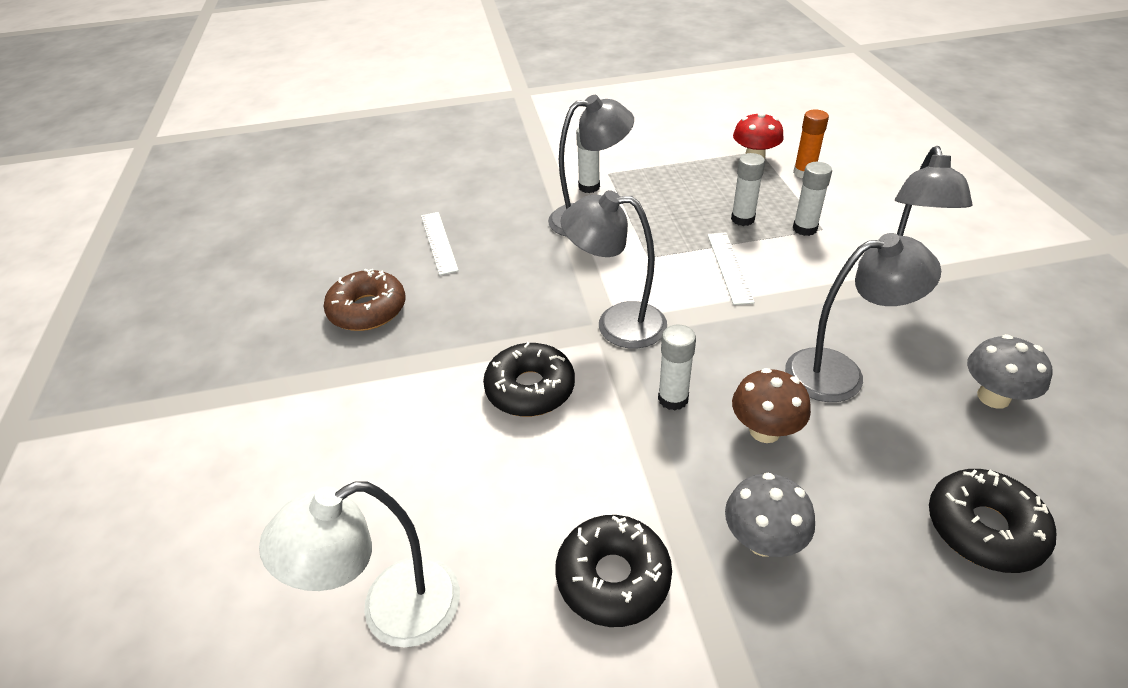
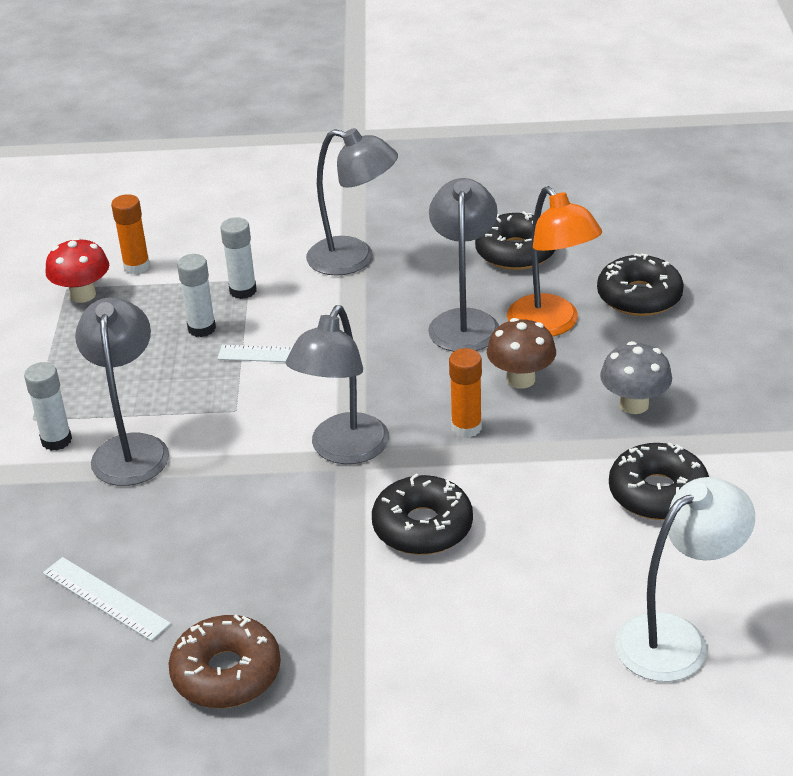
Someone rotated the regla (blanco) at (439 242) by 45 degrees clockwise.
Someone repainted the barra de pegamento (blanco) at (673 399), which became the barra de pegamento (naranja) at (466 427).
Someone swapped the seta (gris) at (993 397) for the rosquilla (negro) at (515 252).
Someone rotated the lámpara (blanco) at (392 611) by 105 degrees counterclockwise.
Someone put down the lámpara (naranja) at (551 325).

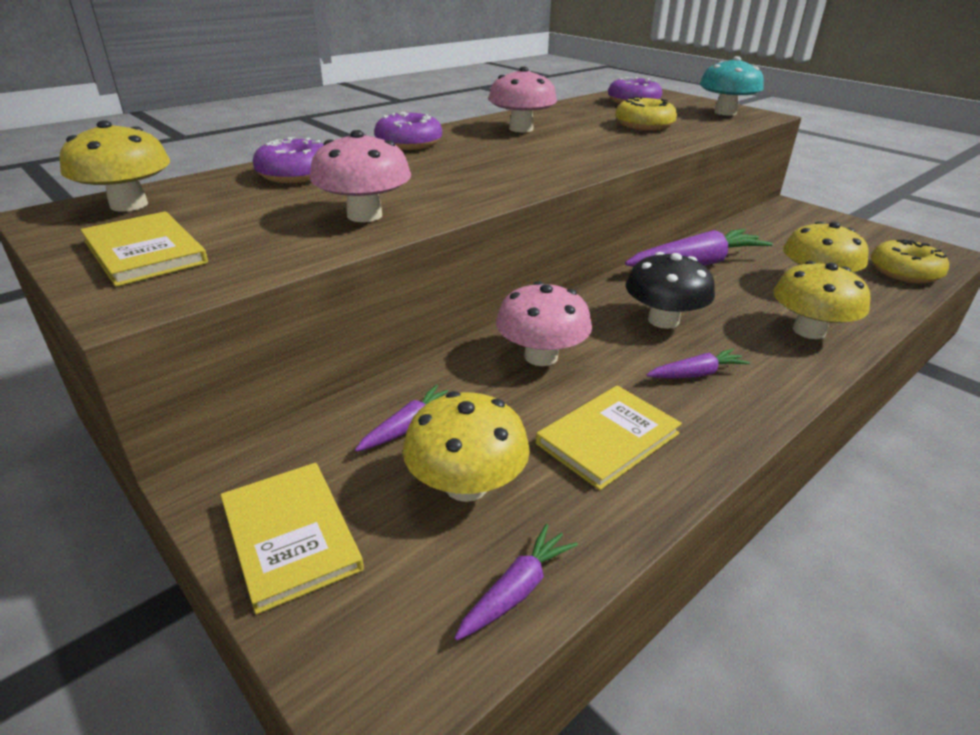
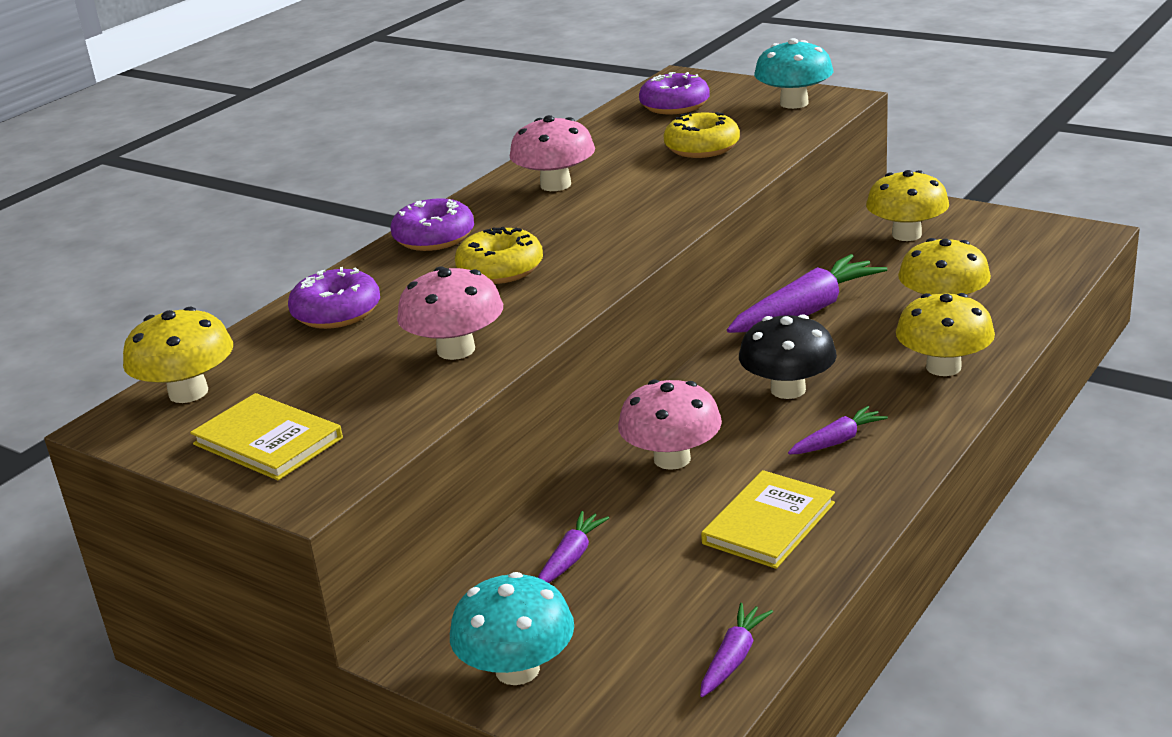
Someone carried the rosquilla (amarillo) from (904 272) to (500 269).
Someone carried the seta (amarillo) from (466 485) to (906 234).
Someone swapped the libro (amarillo) at (291 536) for the seta (turquesa) at (517 669).

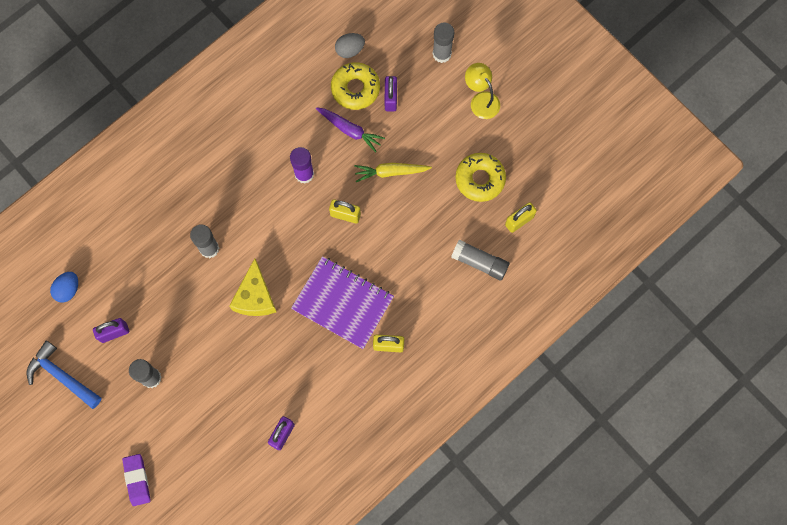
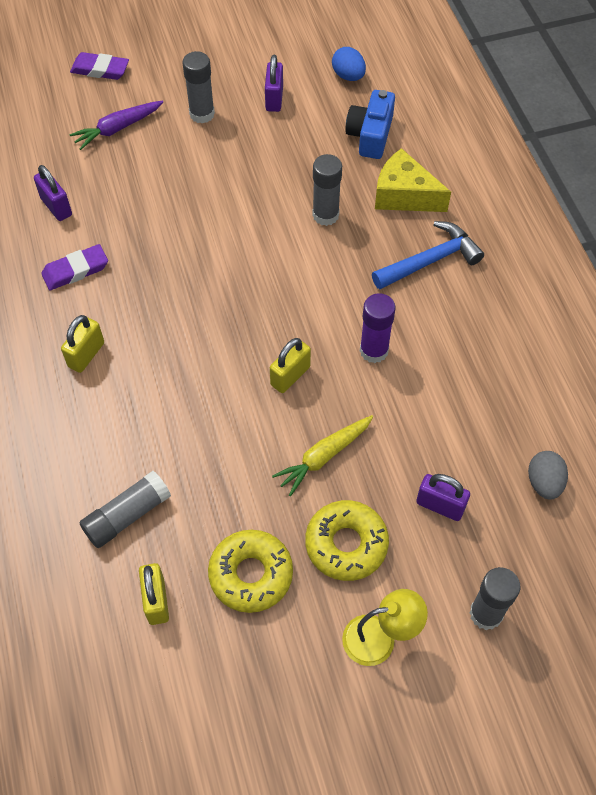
Someone carried the rosquilla (amarillo) from (355 88) to (346 544).
Someone carried the zanahoria (morado) from (350 130) to (117 129).
Someone rotated the zanahoria (amarillo) at (390 172) by 150 degrees counterclockwise.
Someone took away the cuaderno (morado) at (343 303).
Someone carried the queso (amarillo) from (255 297) to (404 195).
Someone carried the martillo (azul) from (62 376) to (430 260).
Someone put down the cámara (azul) at (370 135).
Someone put down the goma de borrar (morado) at (75 270).

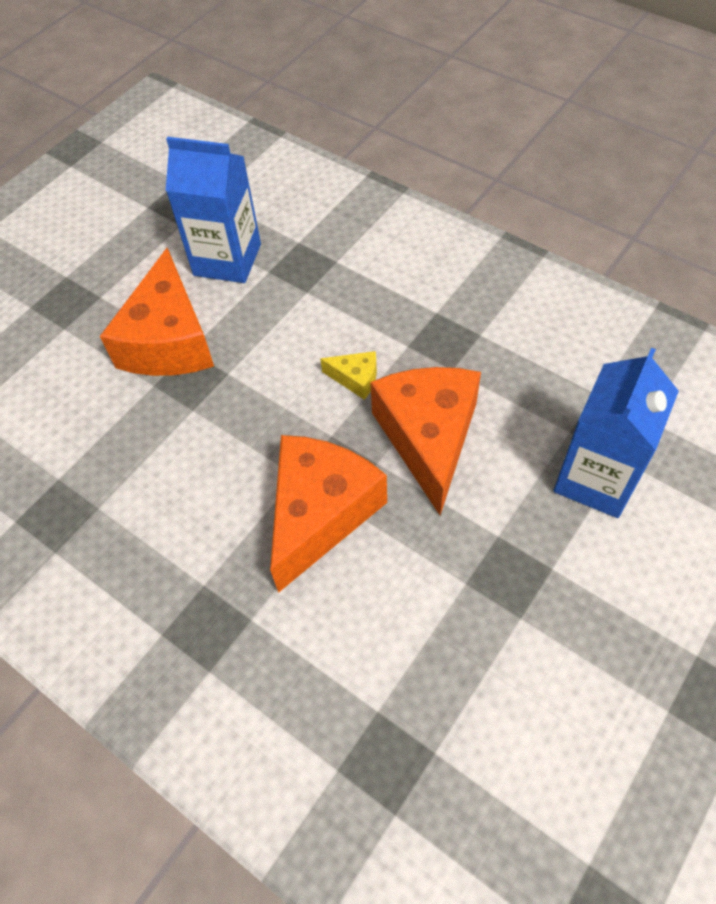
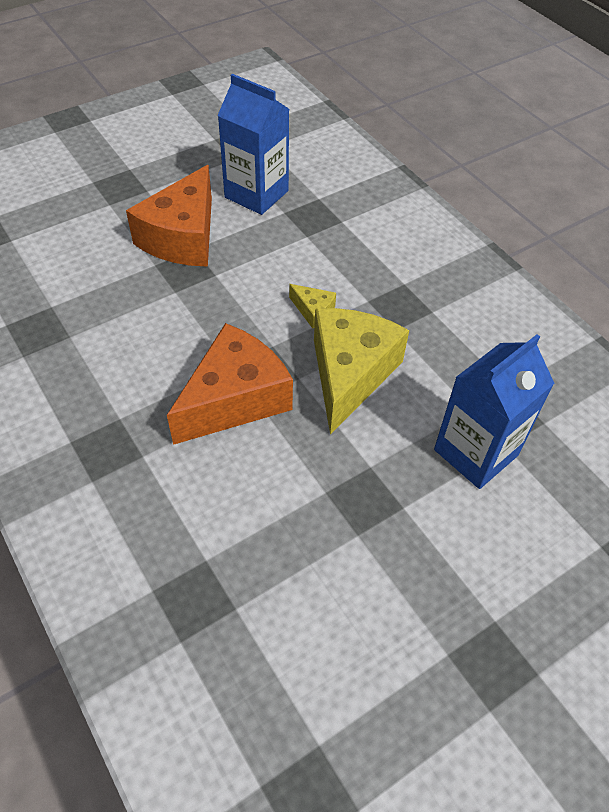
Someone repainted the queso (naranja) at (428 438), which became the queso (amarillo) at (350 374).

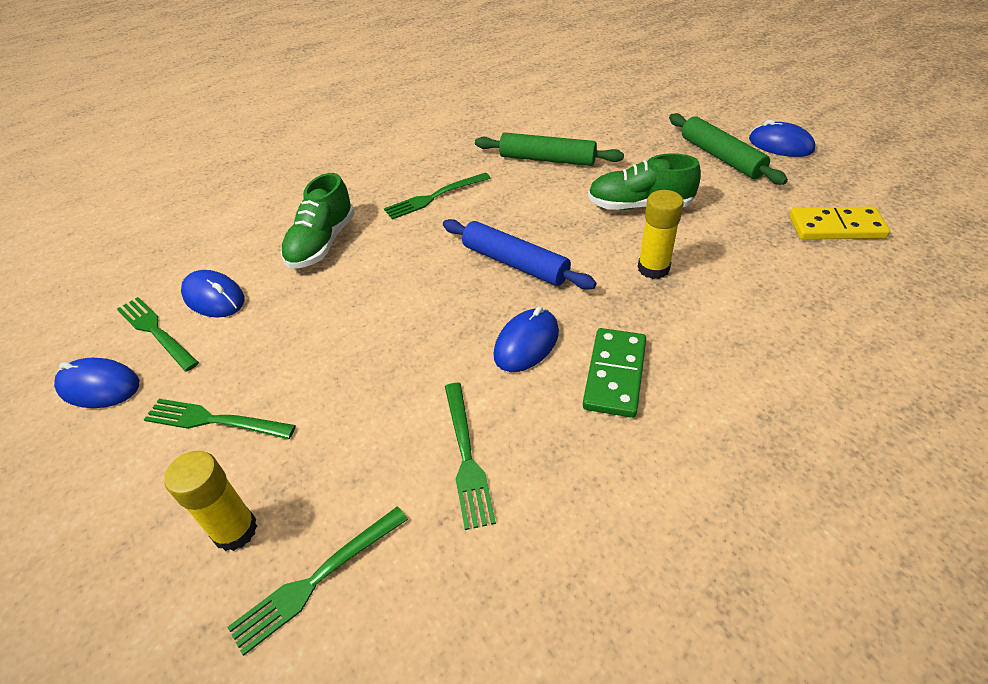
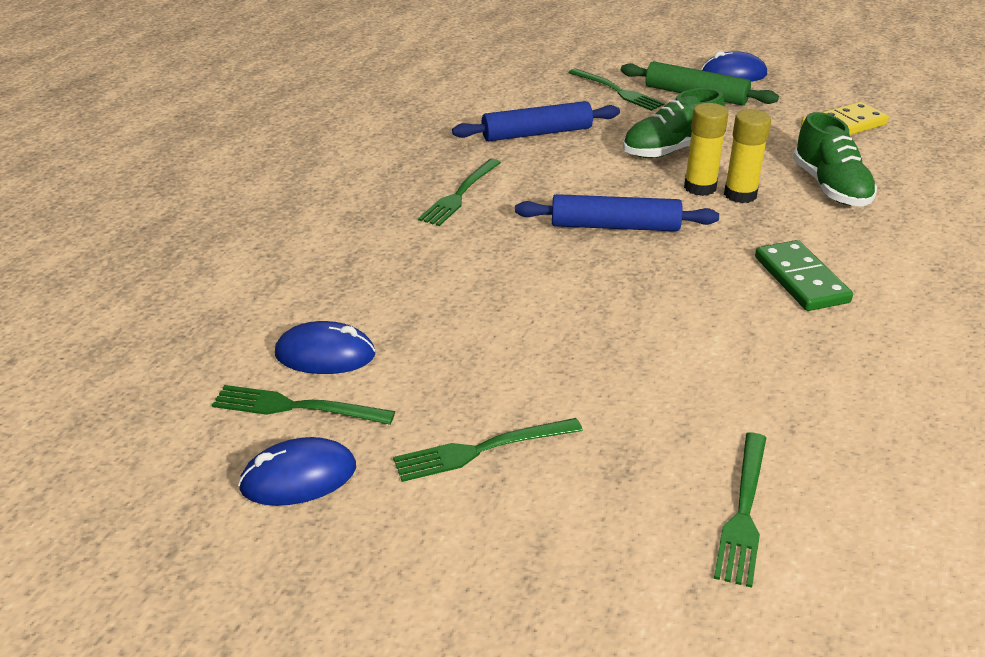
Someone repainted the rodillo (verde) at (547 159), which became the rodillo (azul) at (537 133).
Someone carried the zapato (verde) from (322 243) to (830 187).
Someone took away the ratón (azul) at (526 343).
Someone carried the tenedor (verde) from (466 457) to (617 91).
Someone carried the barra de pegamento (amarillo) from (235 530) to (700 187).

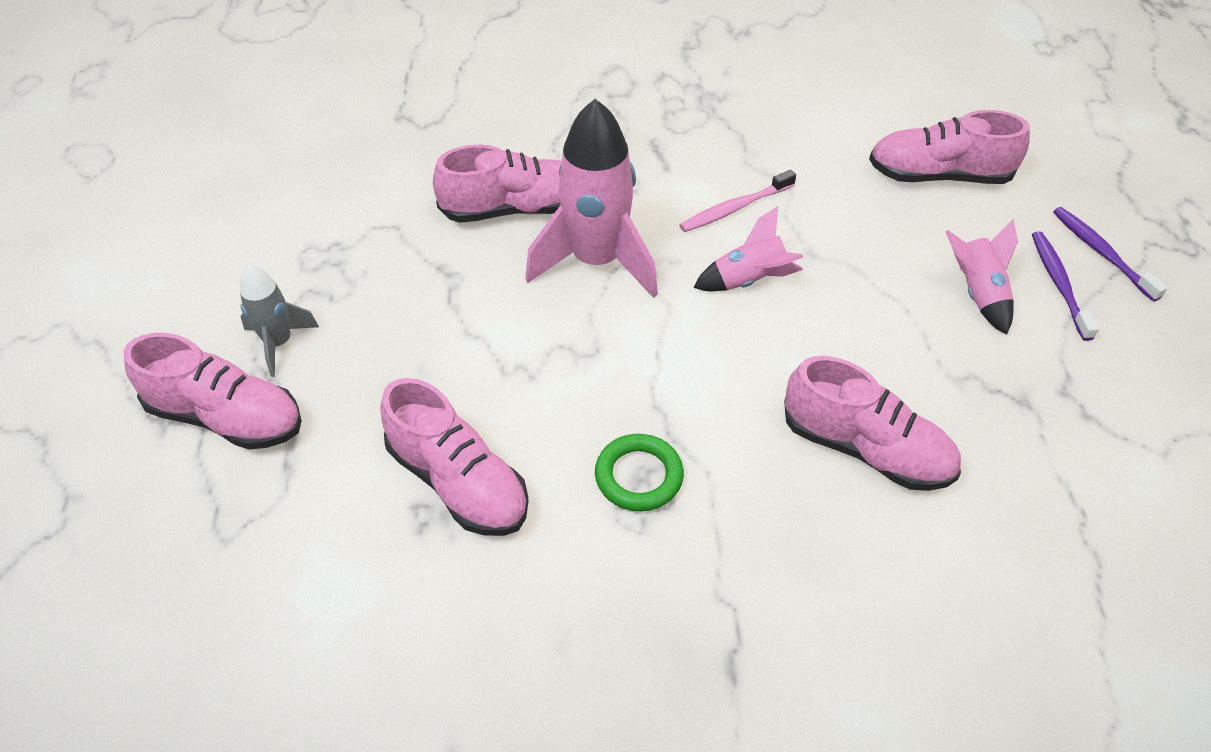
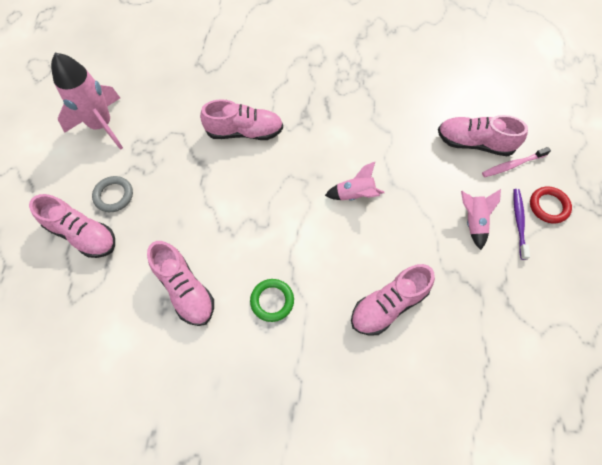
Someone carried the cohete (rosa) from (596 261) to (102 125).
Someone carried the cepillo de dientes (rosa) from (734 208) to (512 165).
Someone swapped the cepillo de dientes (morado) at (1101 253) for the anillo (rojo) at (548 206).
Someone swapped the cohete (gris) at (279 343) for the anillo (gris) at (114 195).
Someone rotated the zapato (rosa) at (866 449) by 105 degrees clockwise.

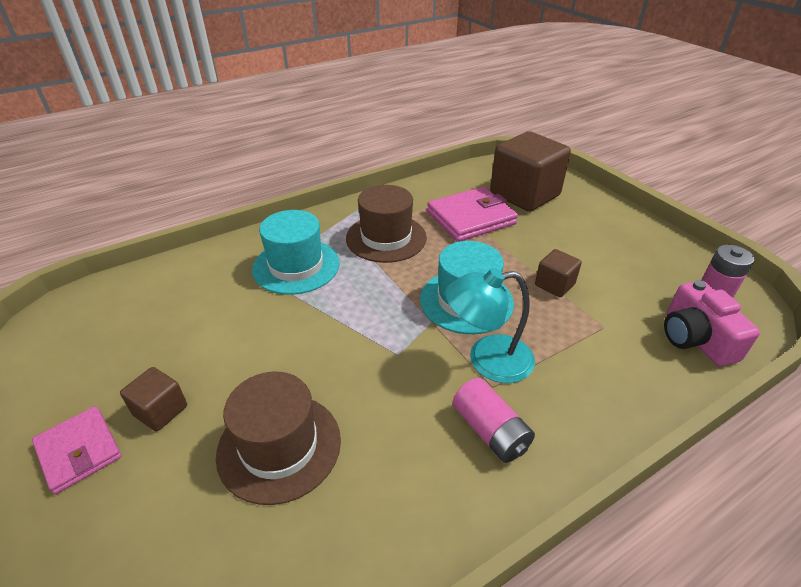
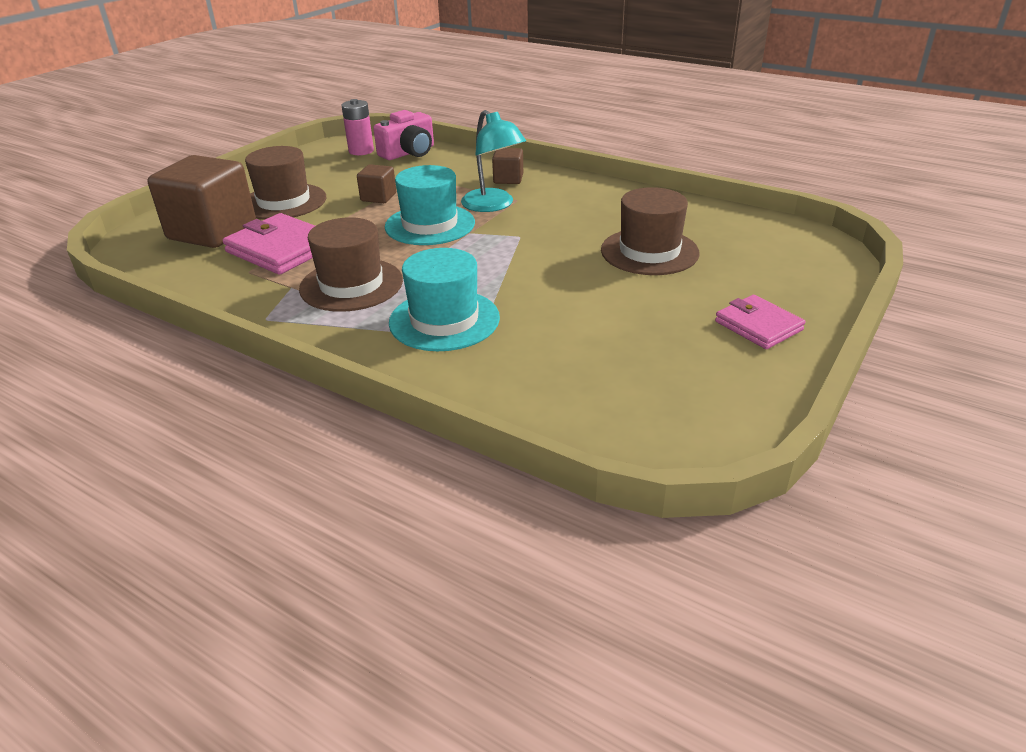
Someone carried the cubo (marrón) from (160 411) to (508 179).
Someone took away the pila (rosa) at (490 431).
Someone rotated the cartera (rosa) at (79 451) by 60 degrees counterclockwise.
Someone put down the sombrero (marrón) at (284 202).

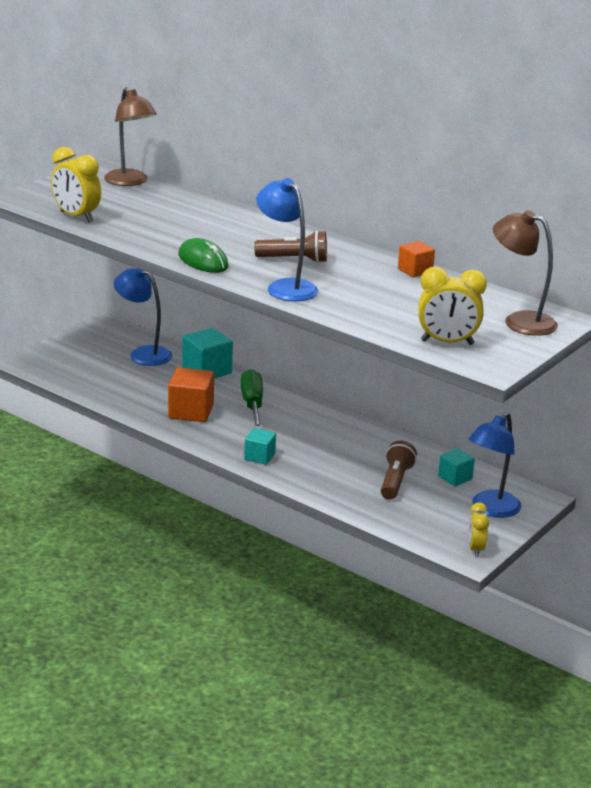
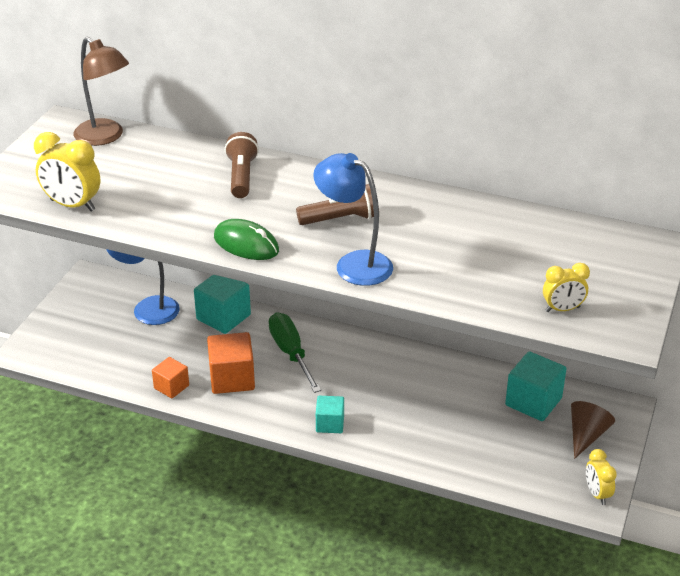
Someone took away the lámpara (marrón) at (520 321).
Someone carried the cubo (naranja) from (415 271) to (171 387).
Someone scaled the despertador (amarillo) at (447 342) by 0.62.
Someone swapped the lámpara (azul) at (490 509) for the cono (marrón) at (586 435).
Someone carried the lámpara de mano (marrón) from (395 481) to (241 176).
Someone scaled the cubo (turquesa) at (455 478) by 1.65.

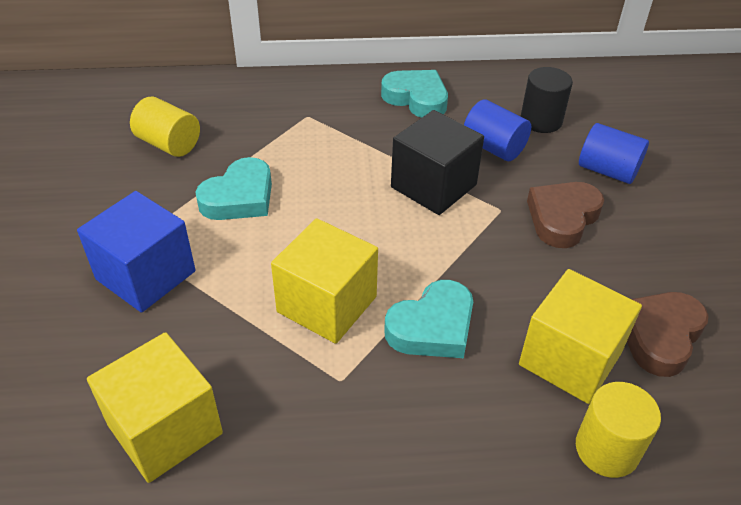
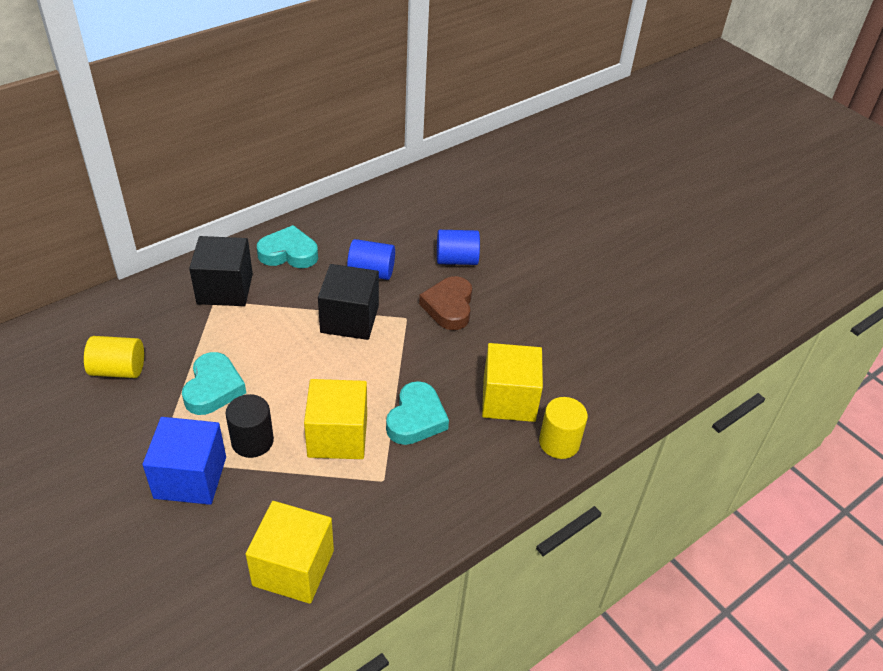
Someone carried the cilindro (negro) from (541 121) to (252 441).
Someone took away the corazón (marrón) at (659 336).
Someone put down the cubo (negro) at (225 289).

